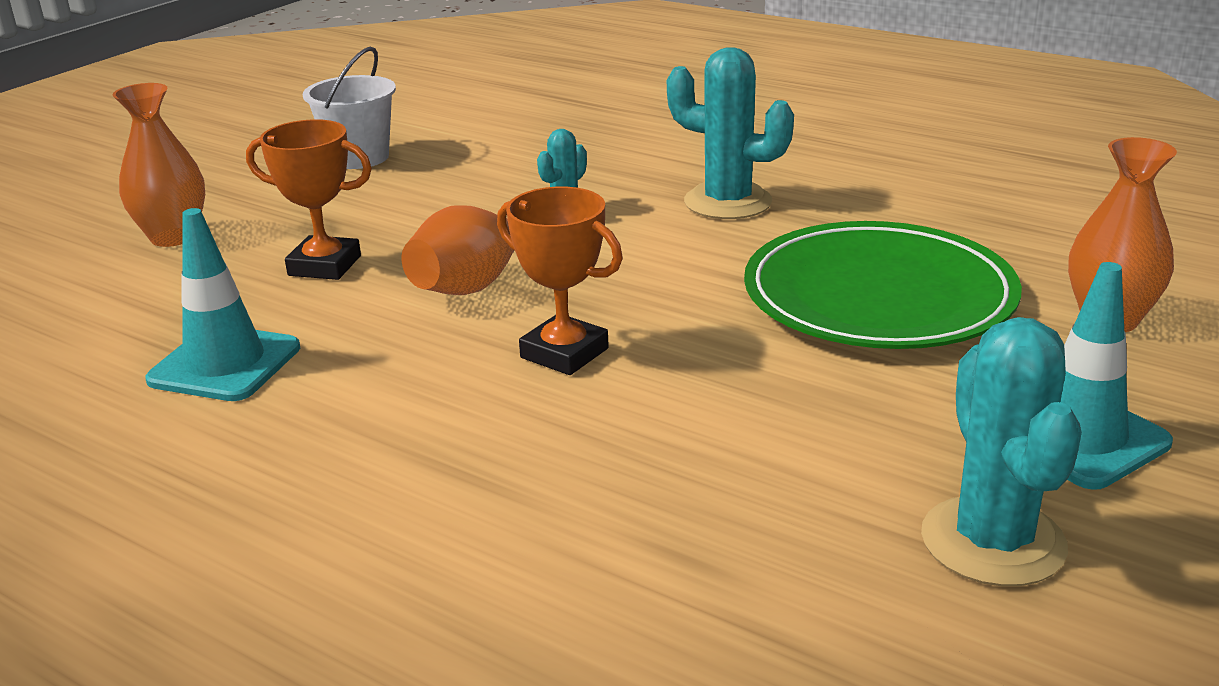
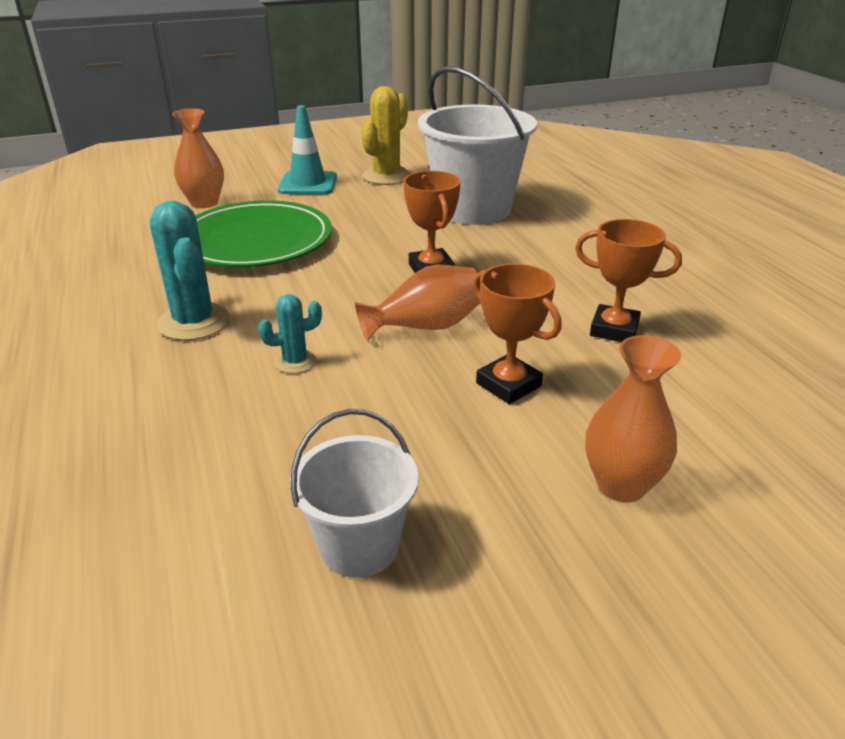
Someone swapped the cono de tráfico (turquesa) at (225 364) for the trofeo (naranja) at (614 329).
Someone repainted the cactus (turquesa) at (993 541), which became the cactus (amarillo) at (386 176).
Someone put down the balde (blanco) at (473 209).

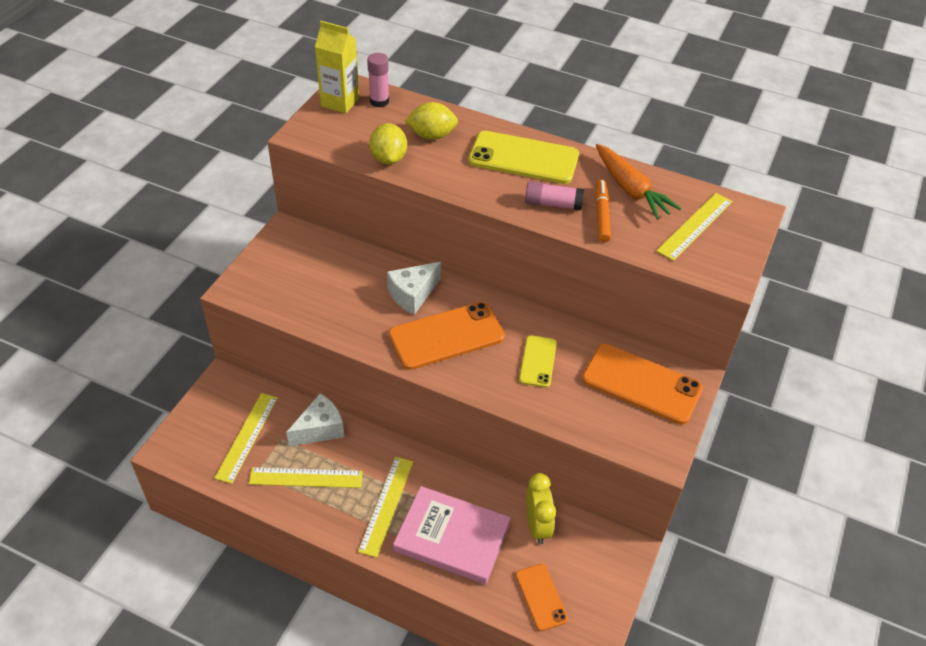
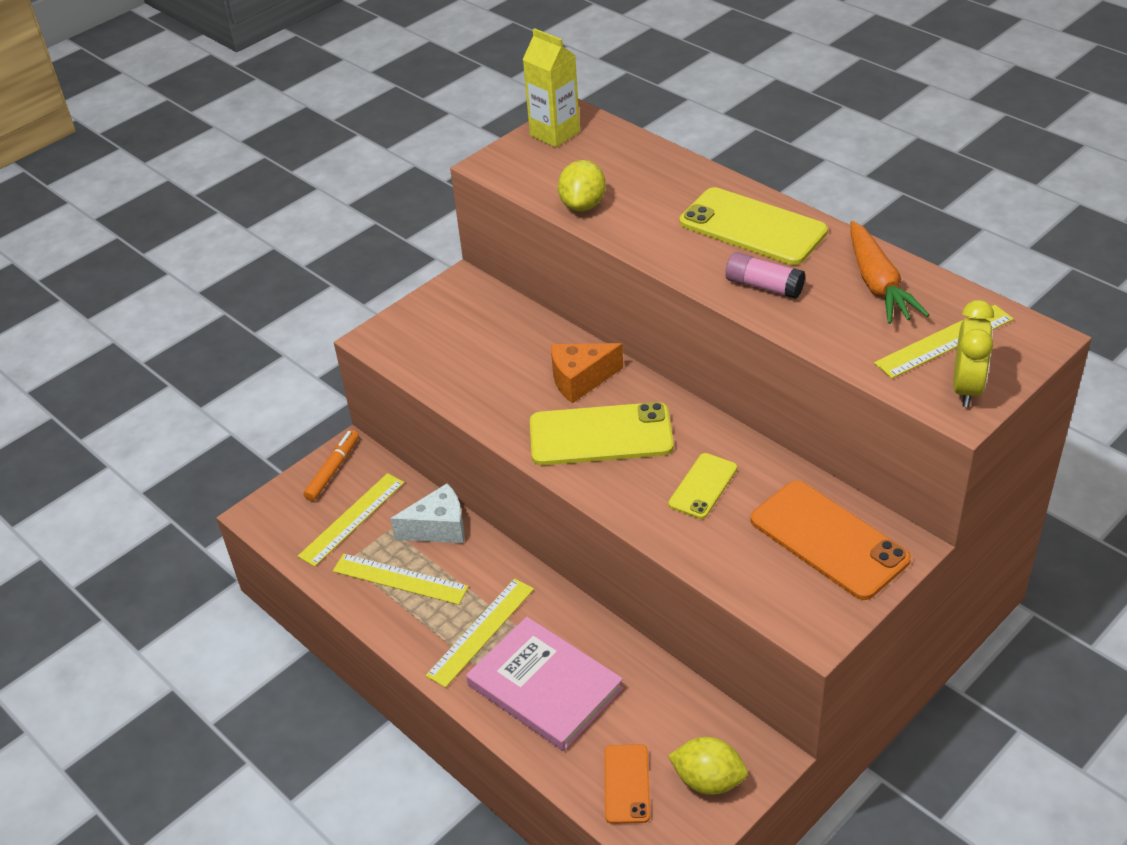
Someone took away the barra de pegamento (rosa) at (379 101).
Someone carried the limón (amarillo) from (431 135) to (708 780).
Someone carried the rotulador (naranja) from (602 215) to (333 470).
Someone repainted the queso (blanco) at (413 295), which became the queso (naranja) at (580 380).
Someone repainted the móvil (naranja) at (446 336), which became the móvil (amarillo) at (600 435).
Someone carried the despertador (amarillo) from (537 526) to (966 388).

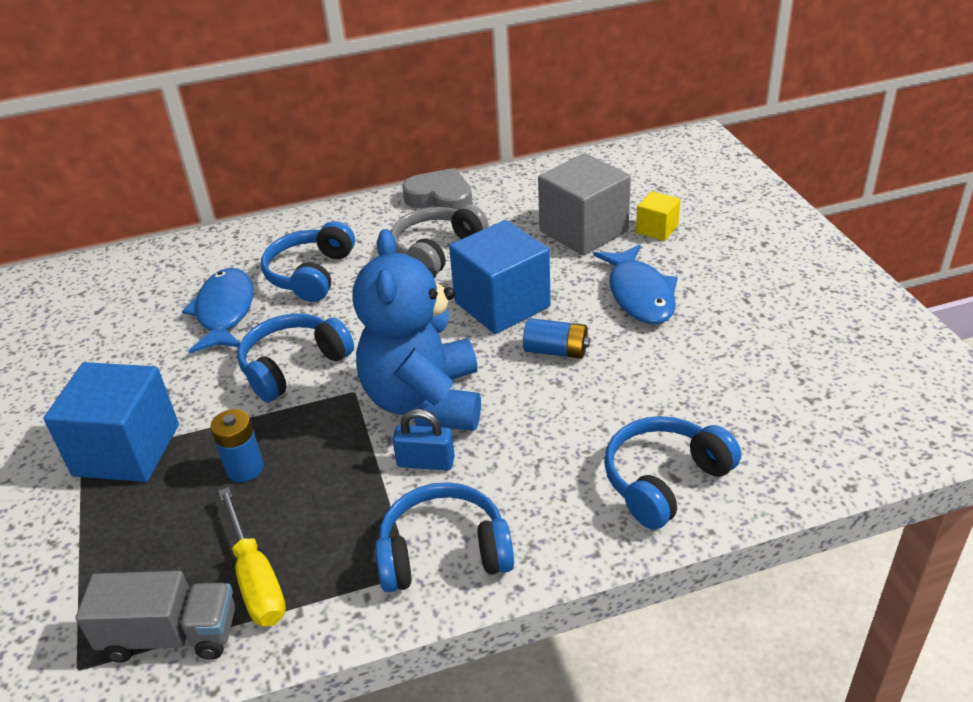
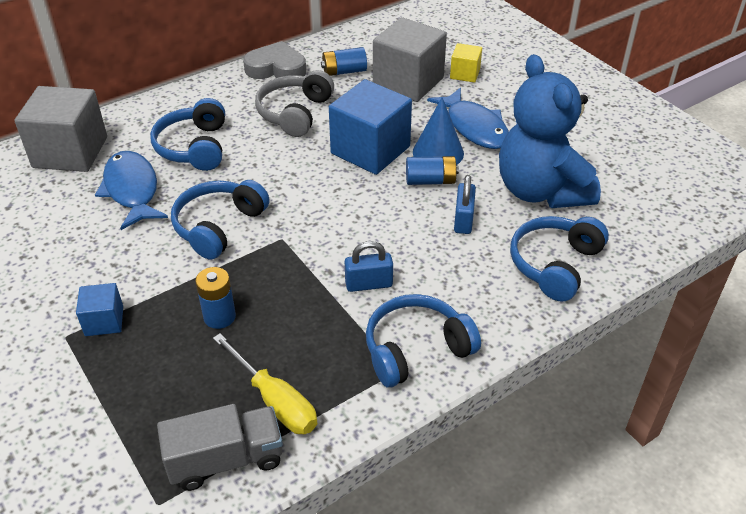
Someone carried the osito (azul) from (425 401) to (541 191).
Someone scaled the cubo (azul) at (127 450) by 0.50.
Someone put down the pila (azul) at (344 71).
Someone put down the cubo (gris) at (70 152).
Someone put down the cono (azul) at (438 152).
Someone put down the candado (azul) at (463 220).

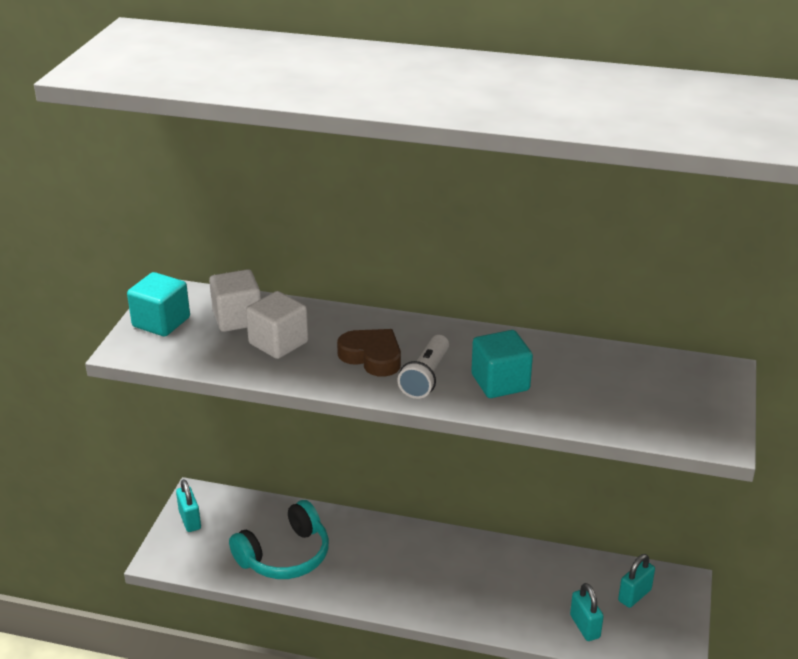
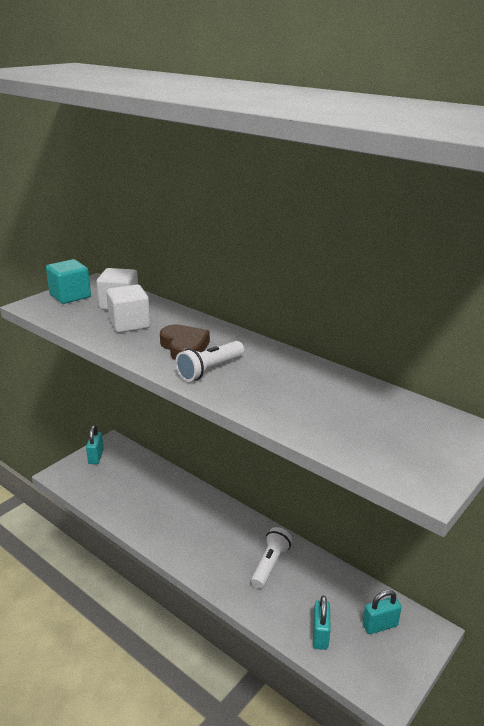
Someone took away the cubo (turquesa) at (500 382).
Someone took away the auriculares (turquesa) at (285 556).
Someone put down the lámpara de mano (blanco) at (270 564).

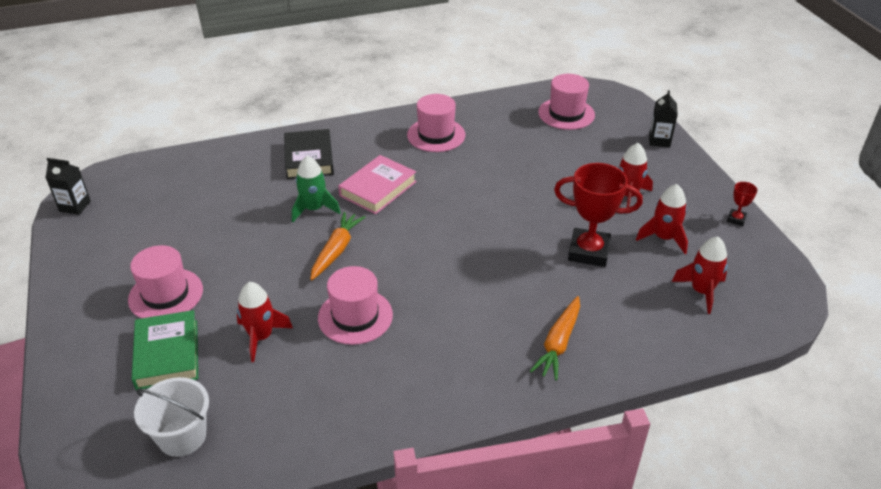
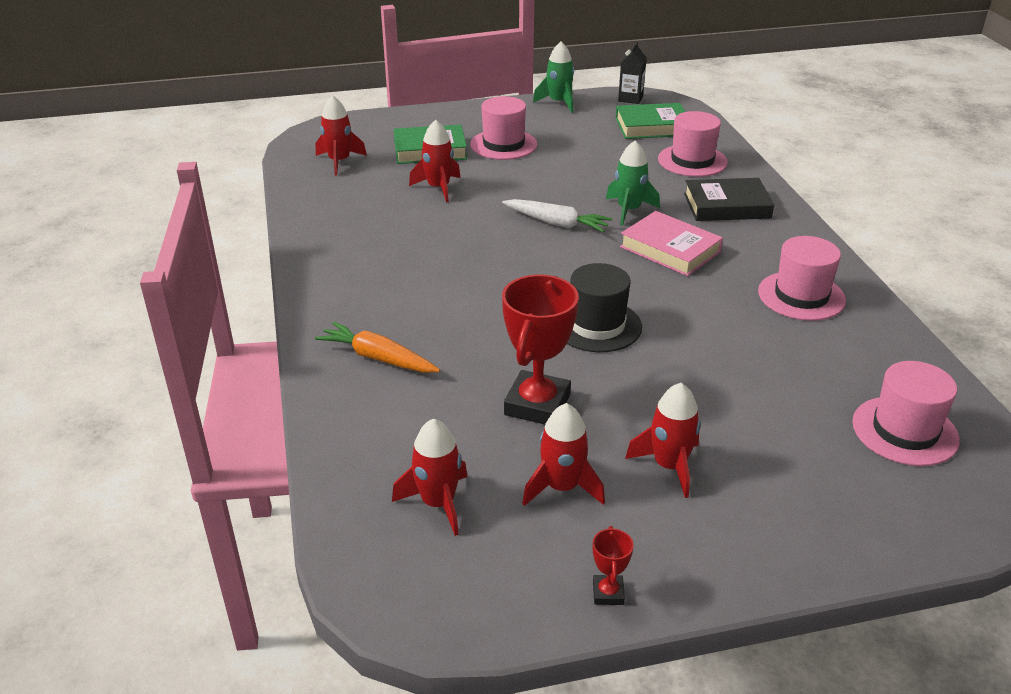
Someone took away the cartón de leche (negro) at (659 140).
Someone rotated the trofeo (rojo) at (736 219) by 60 degrees clockwise.
Someone repainted the zanahoria (naranja) at (336 250), which became the zanahoria (blanco) at (557 223).
Someone carried the sombrero (rosa) from (355 316) to (692 161).
Someone swapped the balde (blanco) at (182 436) for the cohete (rojo) at (339 161).
Someone put down the cohete (verde) at (558 103).
Someone put down the libro (verde) at (652 127).
Someone put down the sombrero (negro) at (597 325).

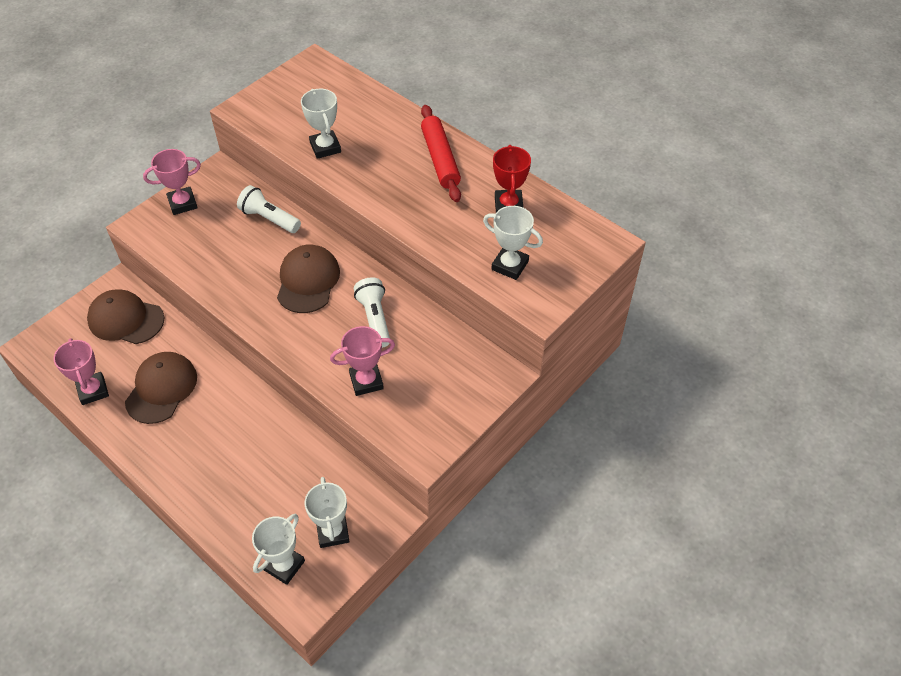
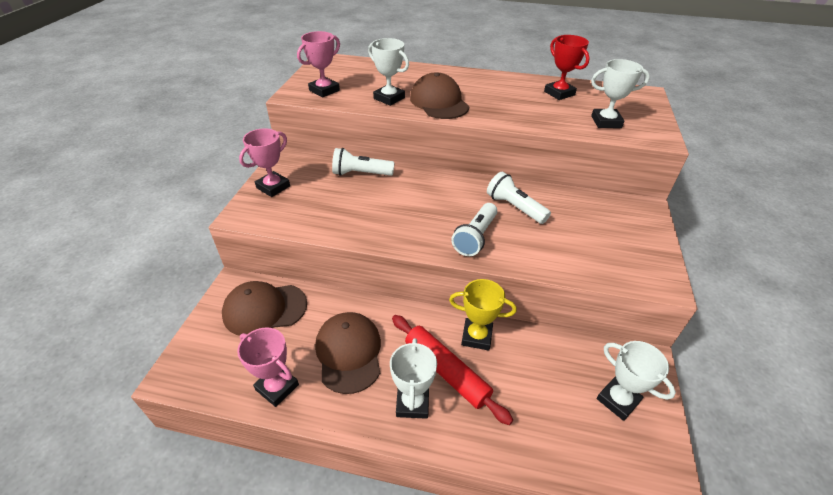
Someone carried the rodillo (rojo) from (440 159) to (446 371).
Someone carried the gorra (marrón) from (308 281) to (439 102).
Someone carried the trofeo (rosa) from (366 381) to (324 90).
Someone carried the trofeo (blanco) from (284 565) to (412 403).
Someone put down the lámpara de mano (blanco) at (475 237).
Someone put down the trofeo (amarillo) at (476 336).

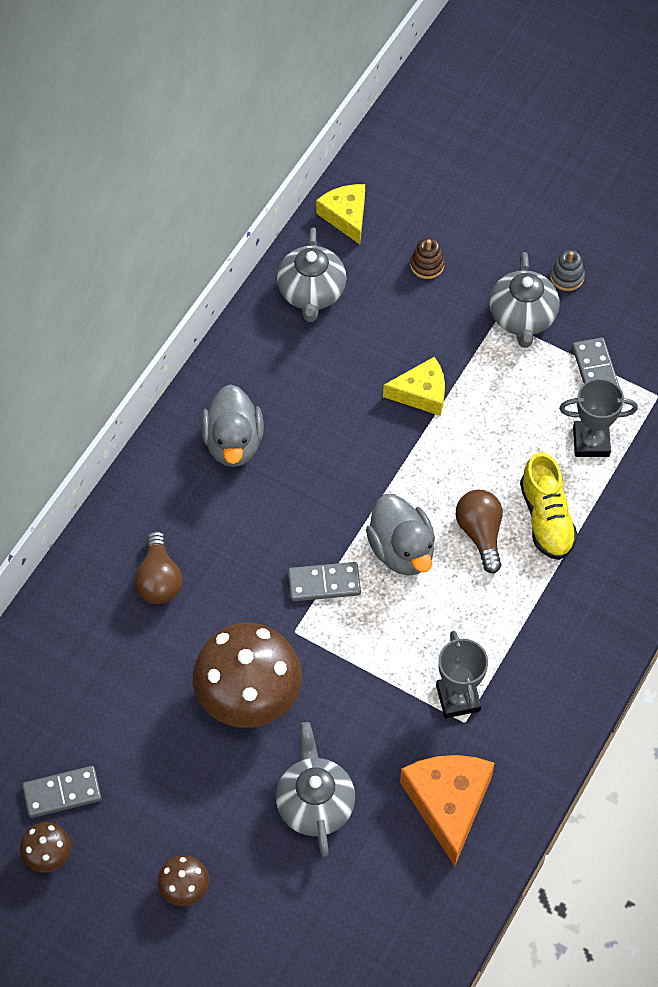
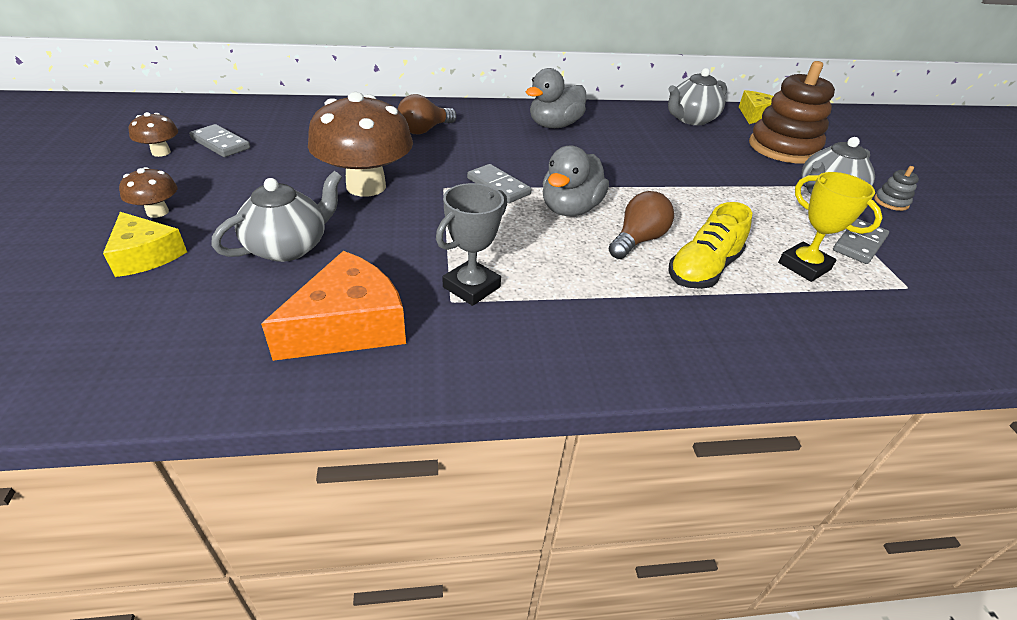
Someone scaled the juguete apilable (marrón) at (427 265) by 2.42.
Someone carried the queso (amarillo) from (421 393) to (146 255).
Someone repainted the trofeo (gris) at (591 442), which became the trofeo (amarillo) at (804 266).

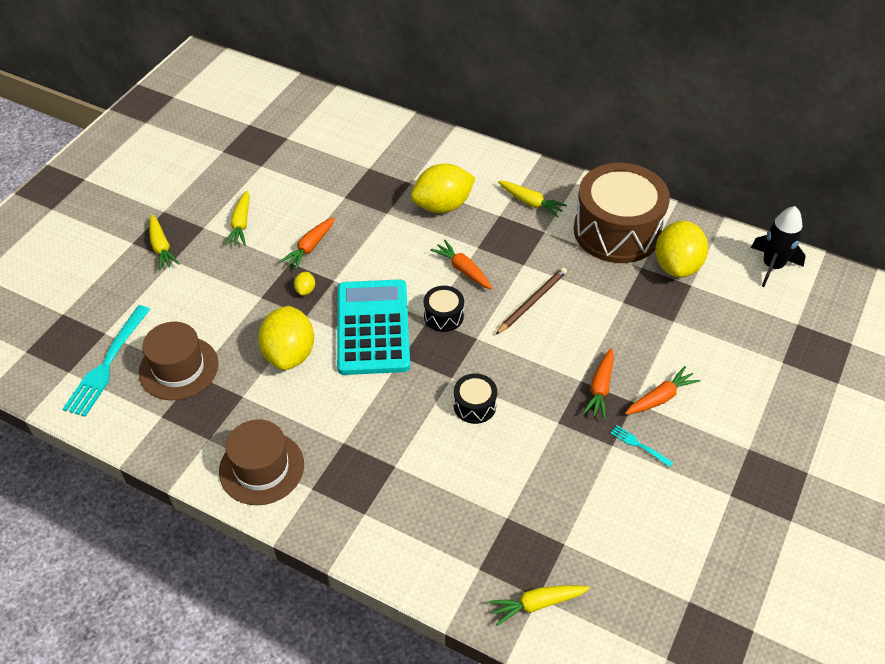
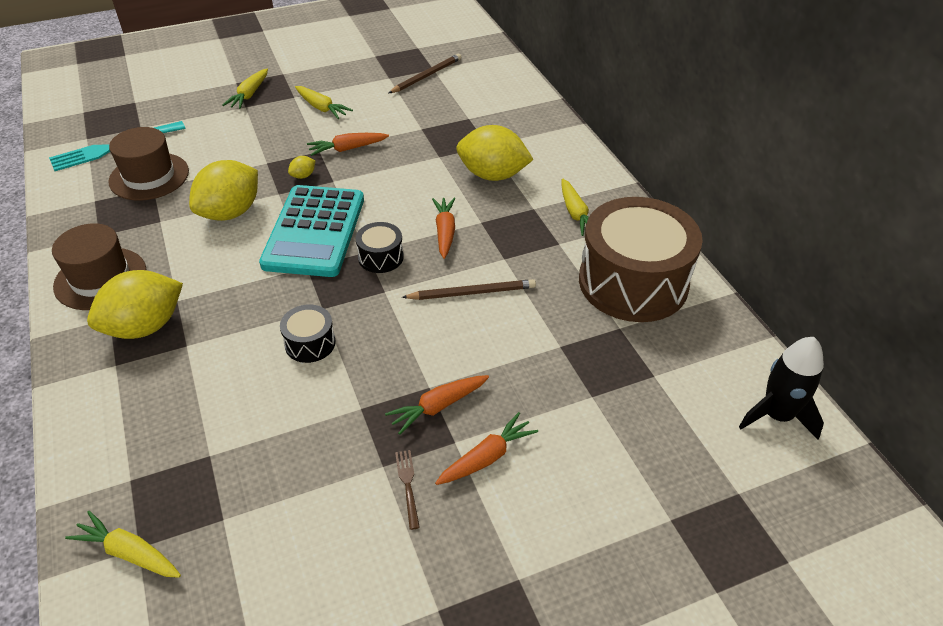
Someone rotated the zanahoria (amarillo) at (241 224) by 90 degrees counterclockwise.
Someone carried the limón (amarillo) from (677 266) to (145 327).
Someone rotated the calculadora (turquesa) at (373 327) by 150 degrees clockwise.
Someone rotated the zanahoria (naranja) at (660 398) by 45 degrees counterclockwise.
Someone repainted the tenedor (turquesa) at (639 445), which became the tenedor (marrón) at (408 485).
Someone put down the lápiz (marrón) at (426 76).

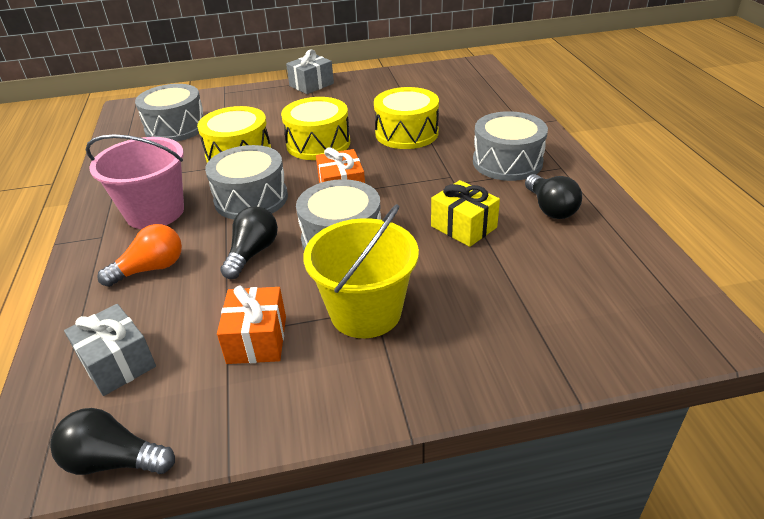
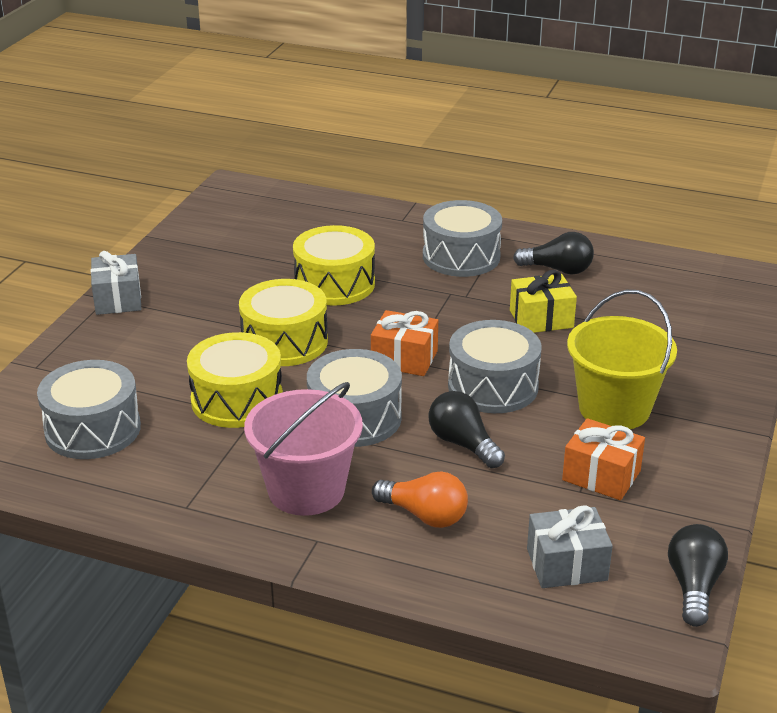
Someone rotated the bombilla (naranja) at (151 269) by 120 degrees clockwise.
Someone rotated the bombilla (negro) at (114 461) by 150 degrees clockwise.

